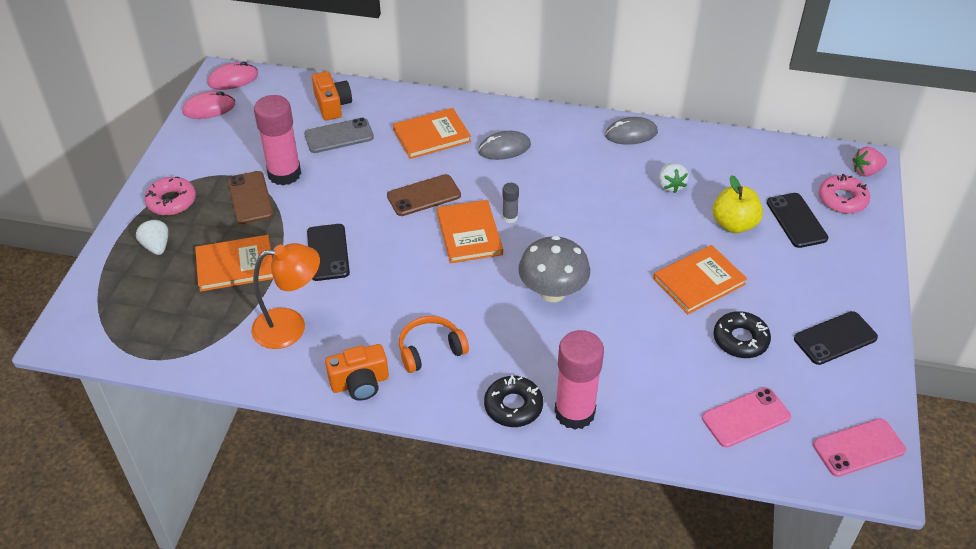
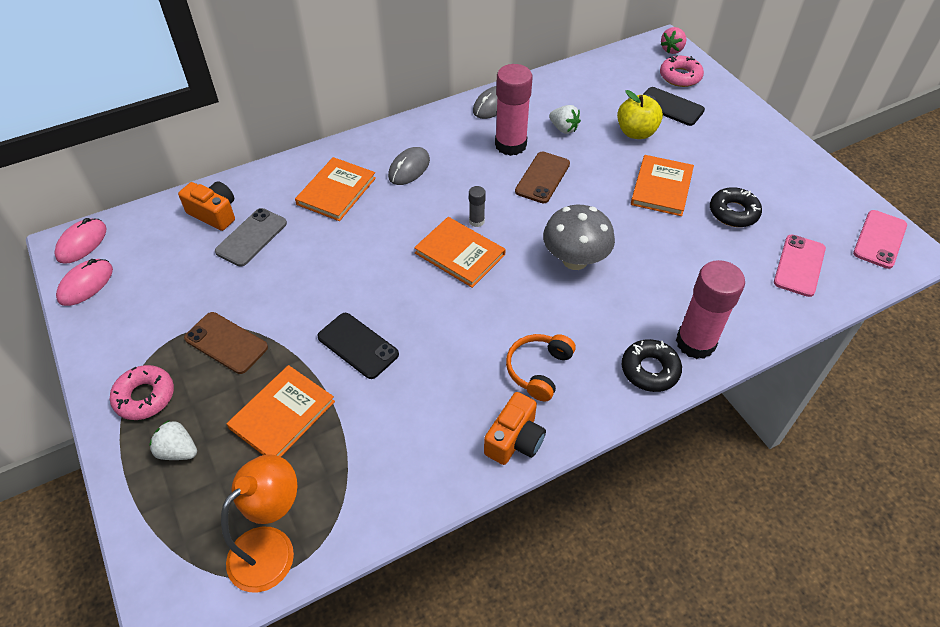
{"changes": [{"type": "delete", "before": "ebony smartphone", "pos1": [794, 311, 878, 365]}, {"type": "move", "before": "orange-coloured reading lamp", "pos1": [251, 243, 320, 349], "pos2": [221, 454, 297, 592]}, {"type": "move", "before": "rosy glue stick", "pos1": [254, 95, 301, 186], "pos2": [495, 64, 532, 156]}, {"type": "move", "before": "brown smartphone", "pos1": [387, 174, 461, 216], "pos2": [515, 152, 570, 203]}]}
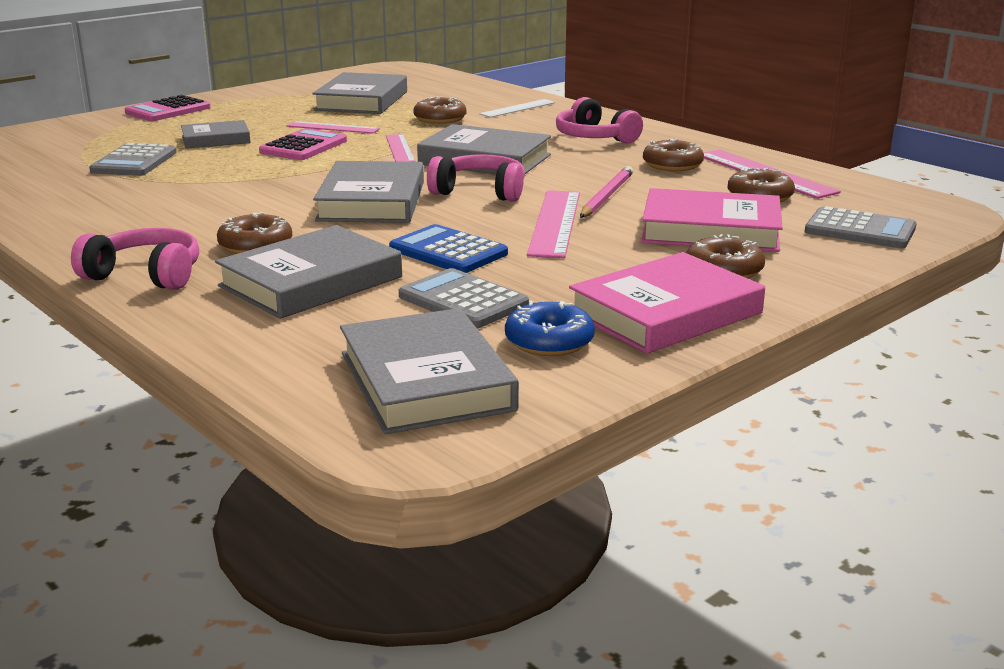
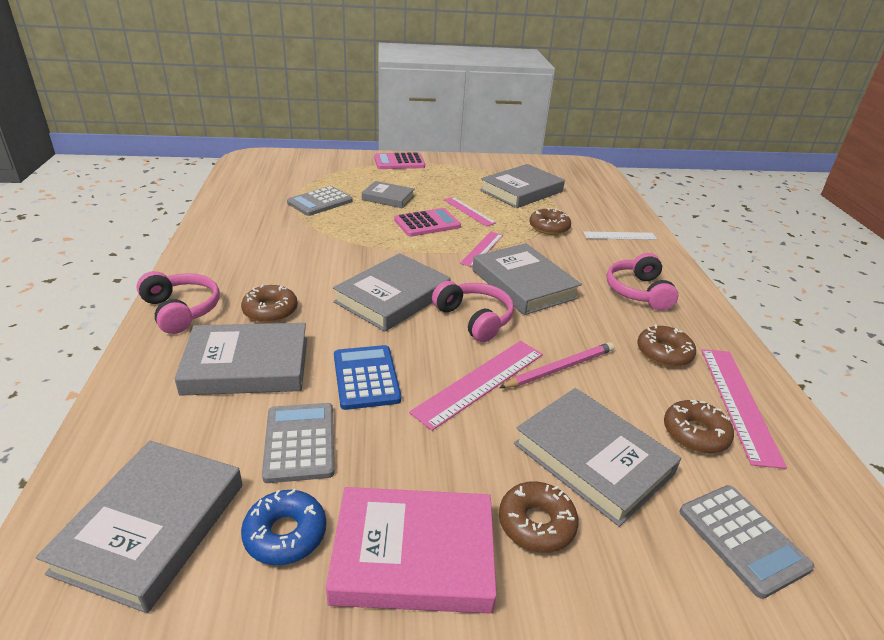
{"changes": [{"type": "recolor", "before": "rosy hardcover", "after": "gray hardcover", "pos1": [641, 188, 783, 252], "pos2": [514, 388, 681, 527]}]}
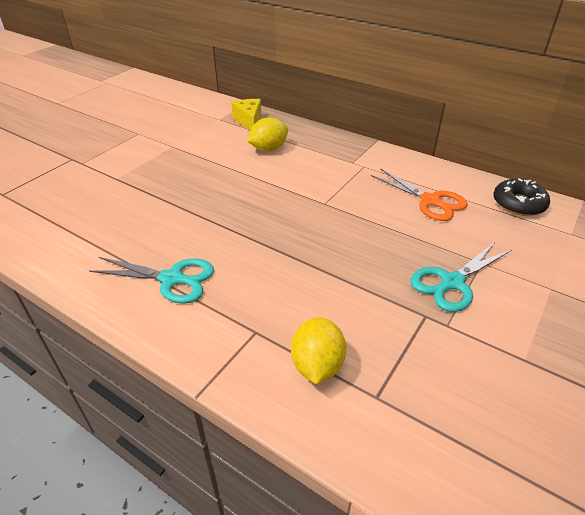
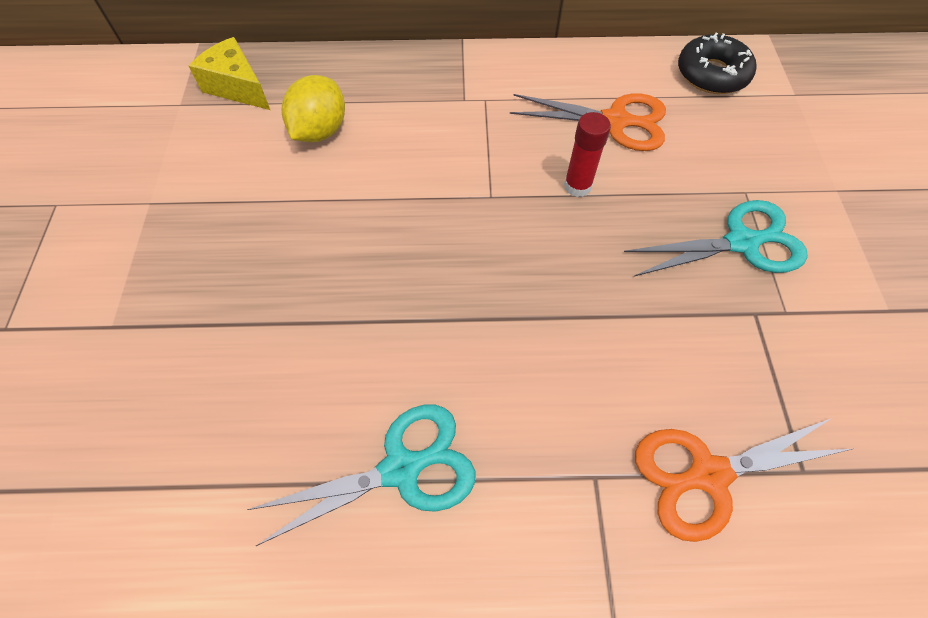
{"changes": [{"type": "insert", "after": "scarlet glue stick", "pos2": [564, 112, 611, 197]}, {"type": "replace", "before": "yellow lemon", "after": "orange-coloured shears", "pos1": [291, 317, 346, 384], "pos2": [635, 418, 852, 542]}, {"type": "rotate", "before": "turquoise shears", "pos1": [411, 242, 512, 312], "pos2": [624, 200, 808, 276], "turn": -120}]}
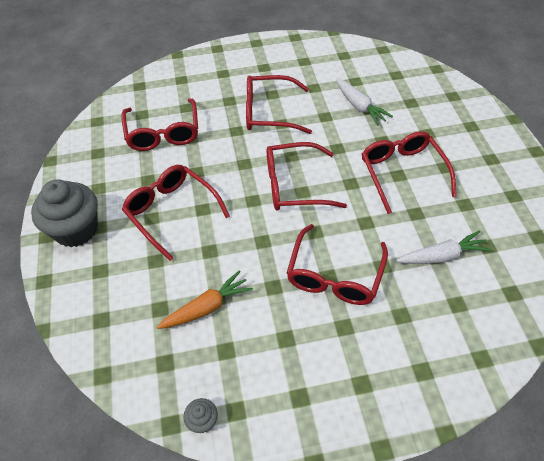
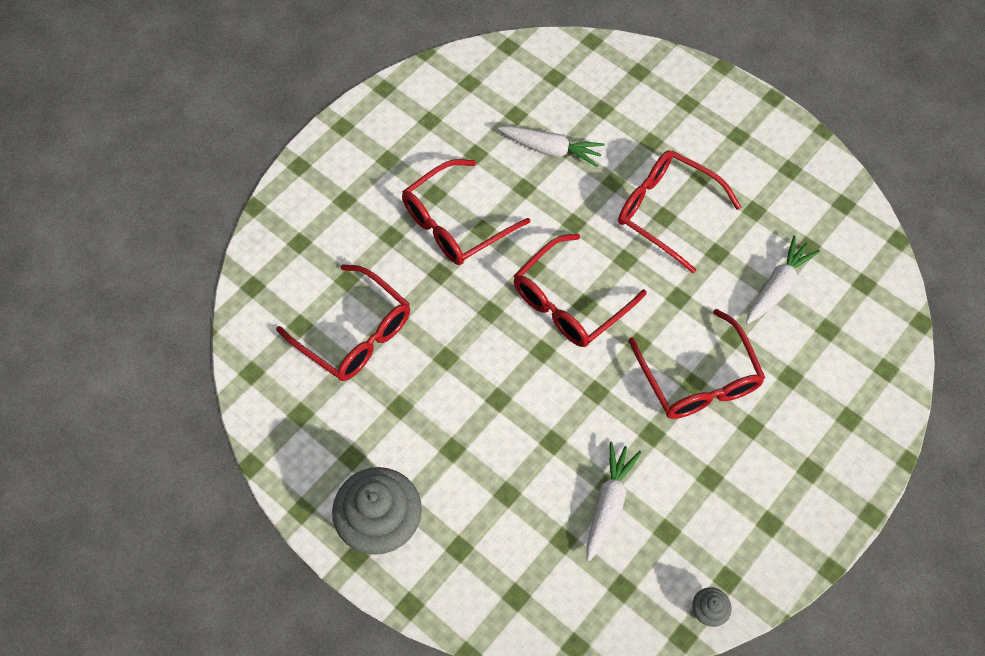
{"changes": [{"type": "delete", "before": "scarlet eyeglasses", "pos1": [122, 165, 230, 261]}, {"type": "recolor", "before": "orange-coloured toy carrot", "after": "white toy carrot", "pos1": [157, 270, 253, 329], "pos2": [586, 442, 642, 561]}]}
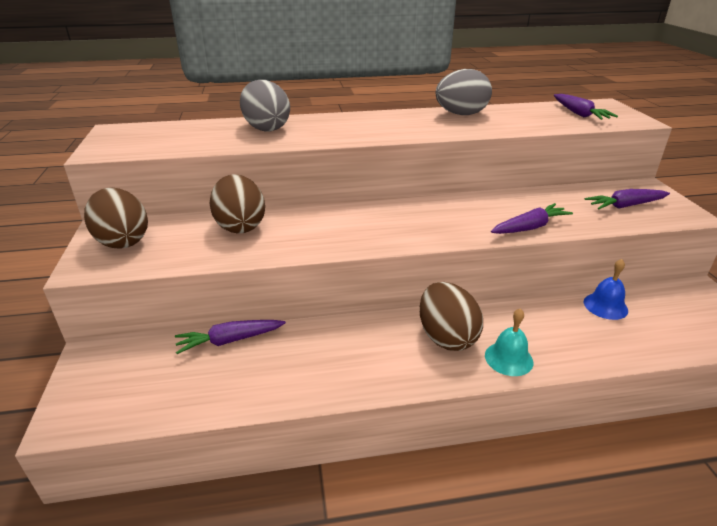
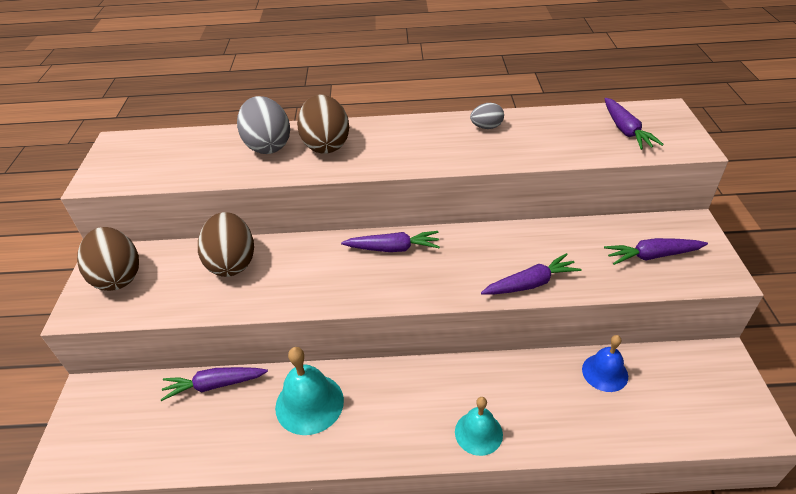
{"changes": [{"type": "insert", "after": "turquoise bell", "pos2": [275, 347, 344, 435]}, {"type": "insert", "after": "royal purple toy carrot", "pos2": [341, 231, 440, 252]}, {"type": "move", "before": "brown egg", "pos1": [419, 282, 483, 351], "pos2": [297, 95, 349, 154]}, {"type": "resize", "before": "gray egg", "pos1": [436, 69, 492, 115], "pos2": [470, 103, 504, 129], "scale": 0.52}]}
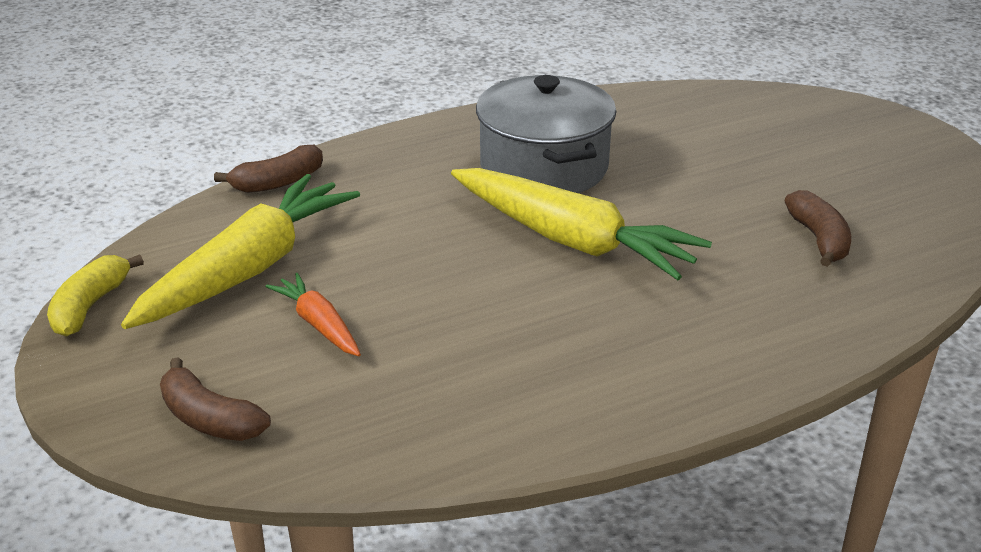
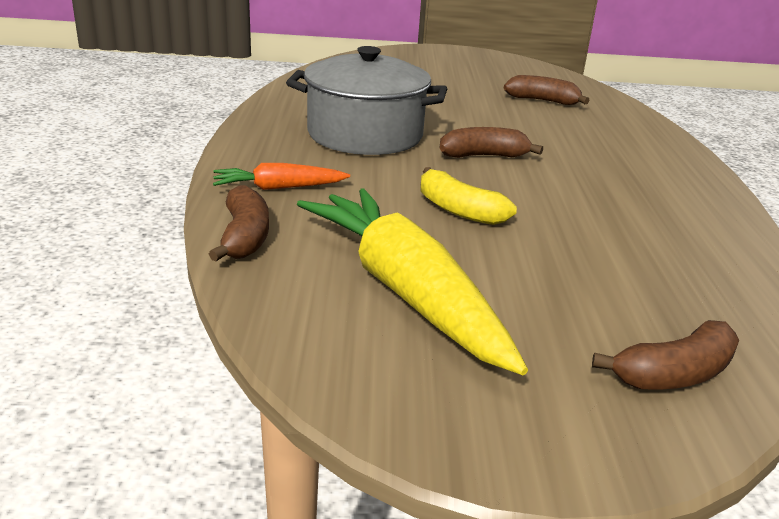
{"changes": [{"type": "move", "before": "yellow banana", "pos1": [47, 254, 144, 337], "pos2": [421, 167, 517, 225]}, {"type": "move", "before": "orange-coloured toy carrot", "pos1": [266, 273, 361, 356], "pos2": [213, 163, 350, 190]}, {"type": "replace", "before": "yellow toy carrot", "after": "brown banana", "pos1": [451, 168, 712, 280], "pos2": [440, 127, 543, 158]}]}
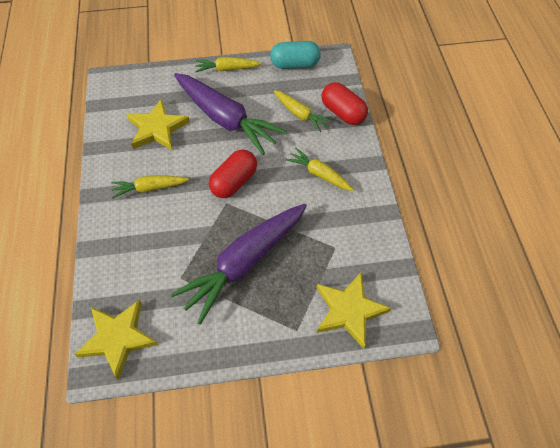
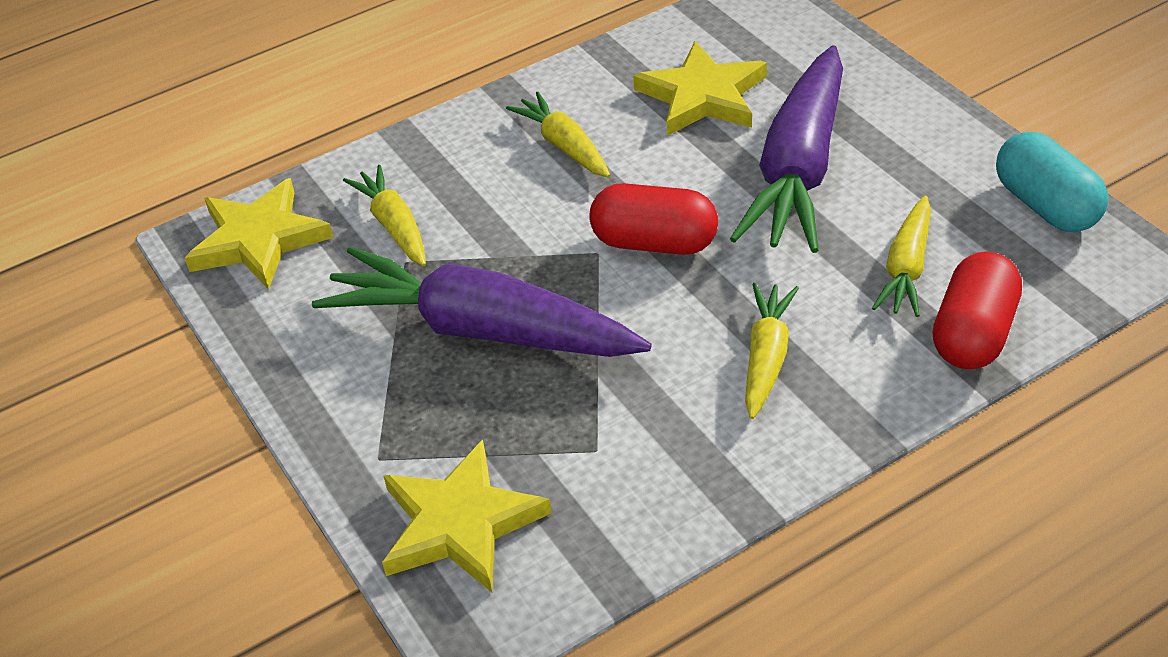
{"changes": [{"type": "move", "before": "yellow toy carrot", "pos1": [195, 57, 262, 72], "pos2": [343, 165, 426, 266]}]}
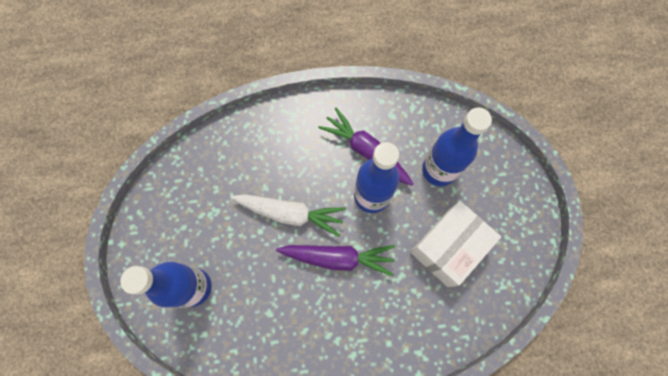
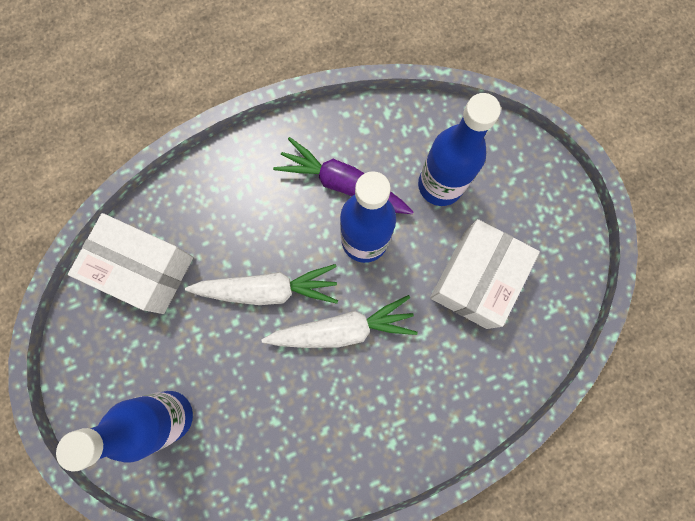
{"changes": [{"type": "insert", "after": "white package", "pos2": [68, 213, 193, 314]}, {"type": "recolor", "before": "royal purple toy carrot", "after": "white toy carrot", "pos1": [276, 245, 395, 276], "pos2": [261, 295, 418, 348]}]}
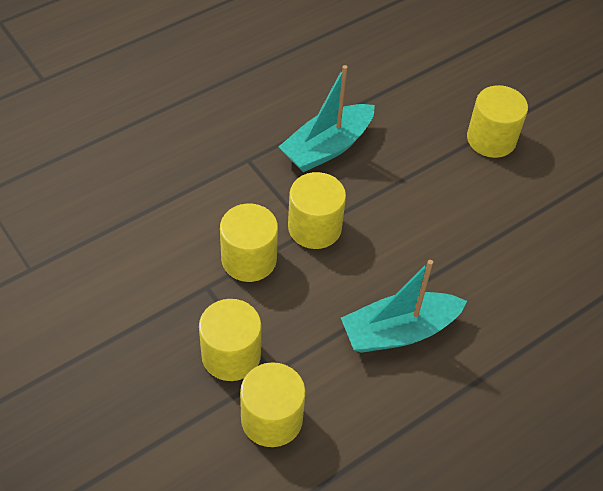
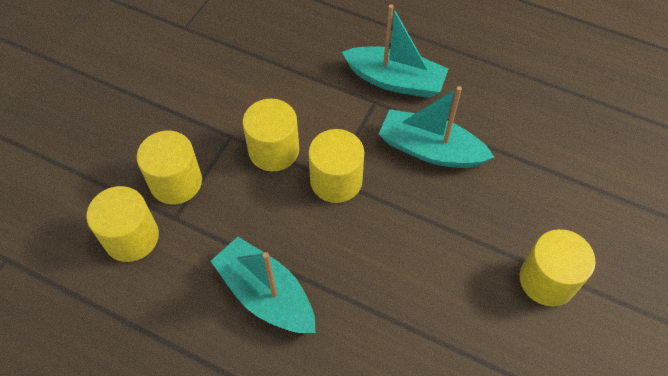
{"changes": [{"type": "insert", "after": "turquoise sailboat", "pos2": [342, 4, 448, 98]}]}
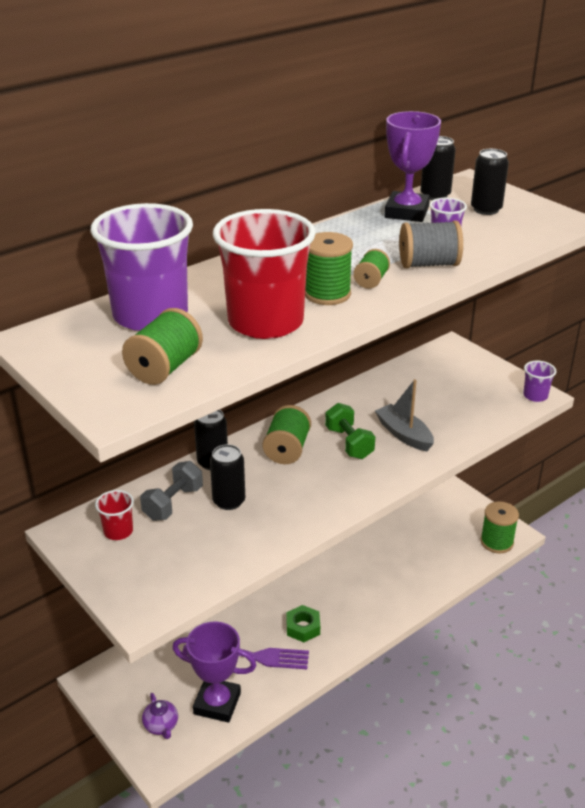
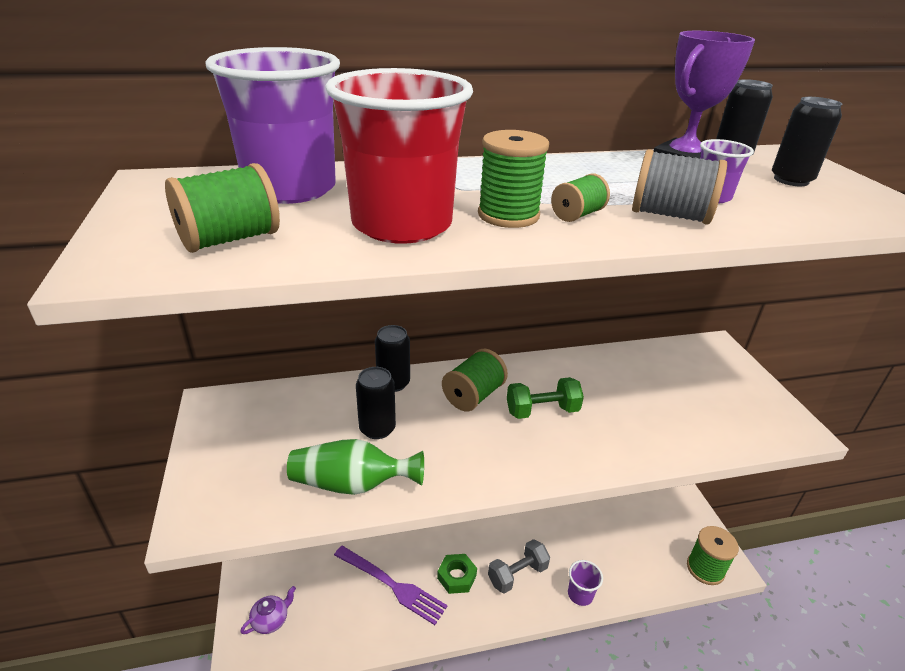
{"changes": [{"type": "delete", "before": "scarlet beaker", "pos1": [95, 490, 134, 540]}, {"type": "delete", "before": "royal purple trophy", "pos1": [173, 621, 257, 723]}, {"type": "delete", "before": "gray sailboat", "pos1": [375, 379, 434, 451]}, {"type": "insert", "after": "green tall vase", "pos2": [287, 439, 424, 495]}, {"type": "move", "before": "gray hand weight", "pos1": [140, 461, 203, 521], "pos2": [488, 539, 550, 594]}, {"type": "move", "before": "royal purple beaker", "pos1": [523, 360, 556, 402], "pos2": [568, 560, 603, 606]}, {"type": "rotate", "before": "royal purple tea pot", "pos1": [142, 693, 178, 739], "pos2": [241, 586, 296, 634], "turn": -135}, {"type": "rotate", "before": "green hand weight", "pos1": [325, 403, 375, 459], "pos2": [507, 377, 584, 419], "turn": 75}]}
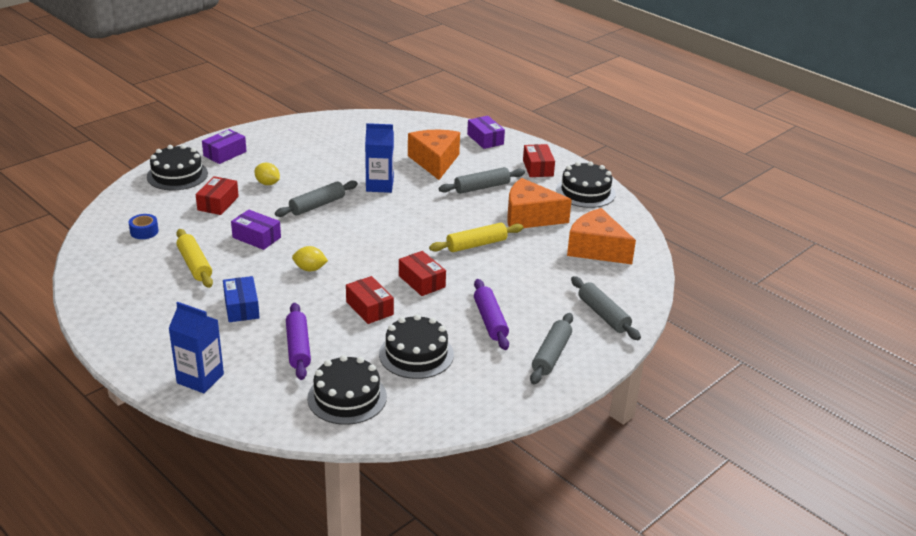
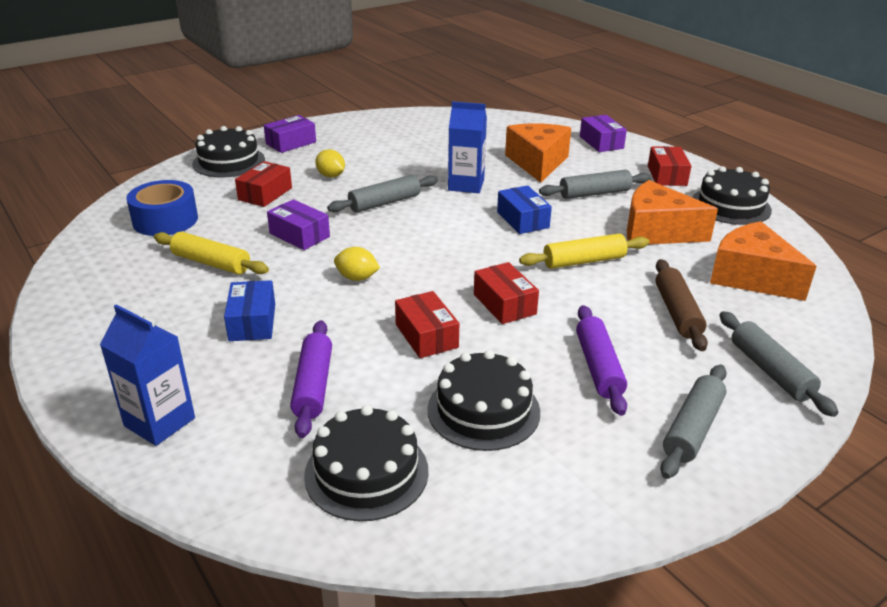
{"changes": [{"type": "insert", "after": "blue package", "pos2": [497, 185, 552, 234]}, {"type": "insert", "after": "brown dough roller", "pos2": [656, 259, 708, 351]}, {"type": "rotate", "before": "yellow dough roller", "pos1": [176, 229, 213, 288], "pos2": [154, 232, 269, 275], "turn": -45}, {"type": "resize", "before": "blue tape", "pos1": [129, 214, 159, 239], "pos2": [126, 180, 198, 236], "scale": 1.84}]}
